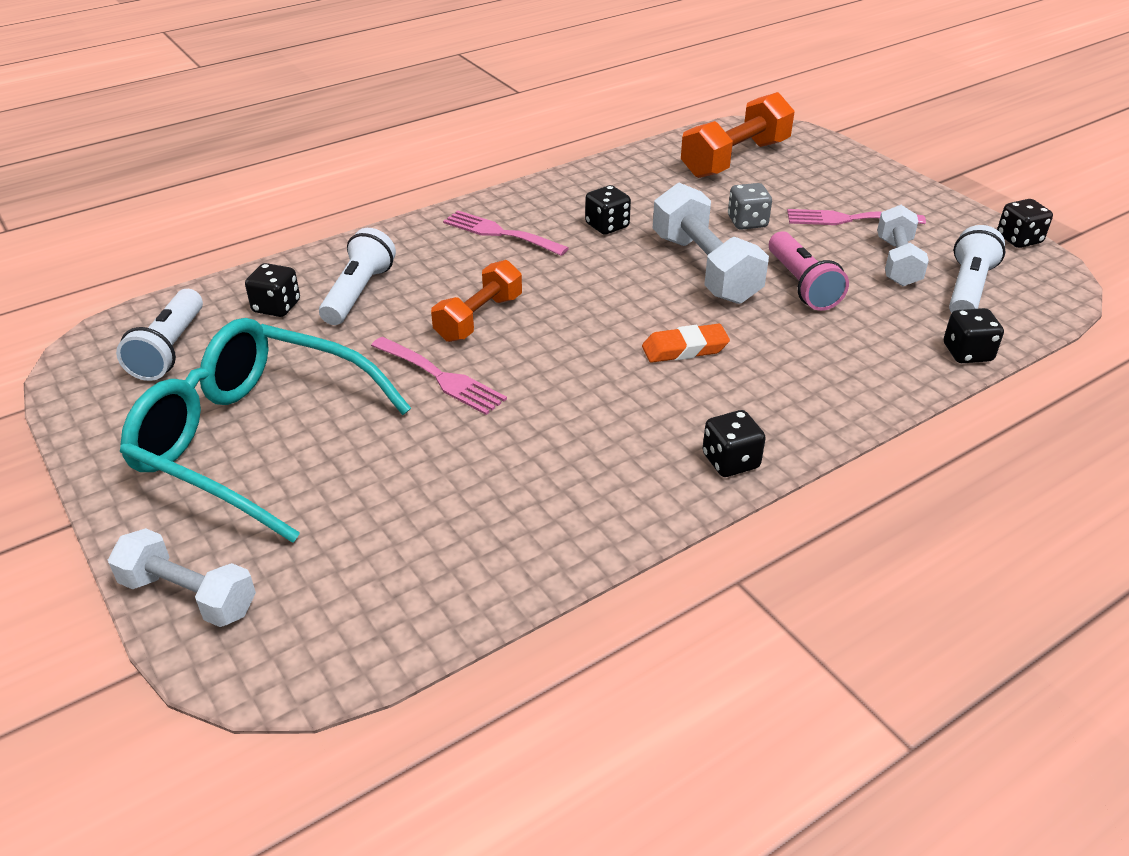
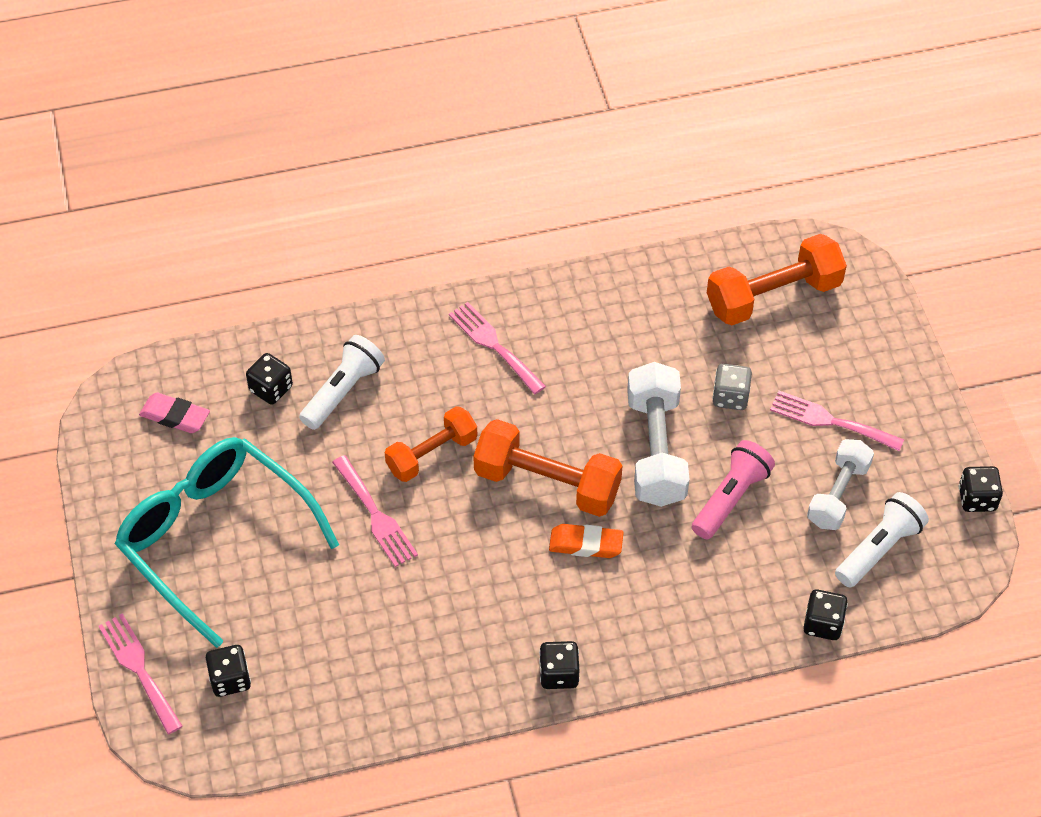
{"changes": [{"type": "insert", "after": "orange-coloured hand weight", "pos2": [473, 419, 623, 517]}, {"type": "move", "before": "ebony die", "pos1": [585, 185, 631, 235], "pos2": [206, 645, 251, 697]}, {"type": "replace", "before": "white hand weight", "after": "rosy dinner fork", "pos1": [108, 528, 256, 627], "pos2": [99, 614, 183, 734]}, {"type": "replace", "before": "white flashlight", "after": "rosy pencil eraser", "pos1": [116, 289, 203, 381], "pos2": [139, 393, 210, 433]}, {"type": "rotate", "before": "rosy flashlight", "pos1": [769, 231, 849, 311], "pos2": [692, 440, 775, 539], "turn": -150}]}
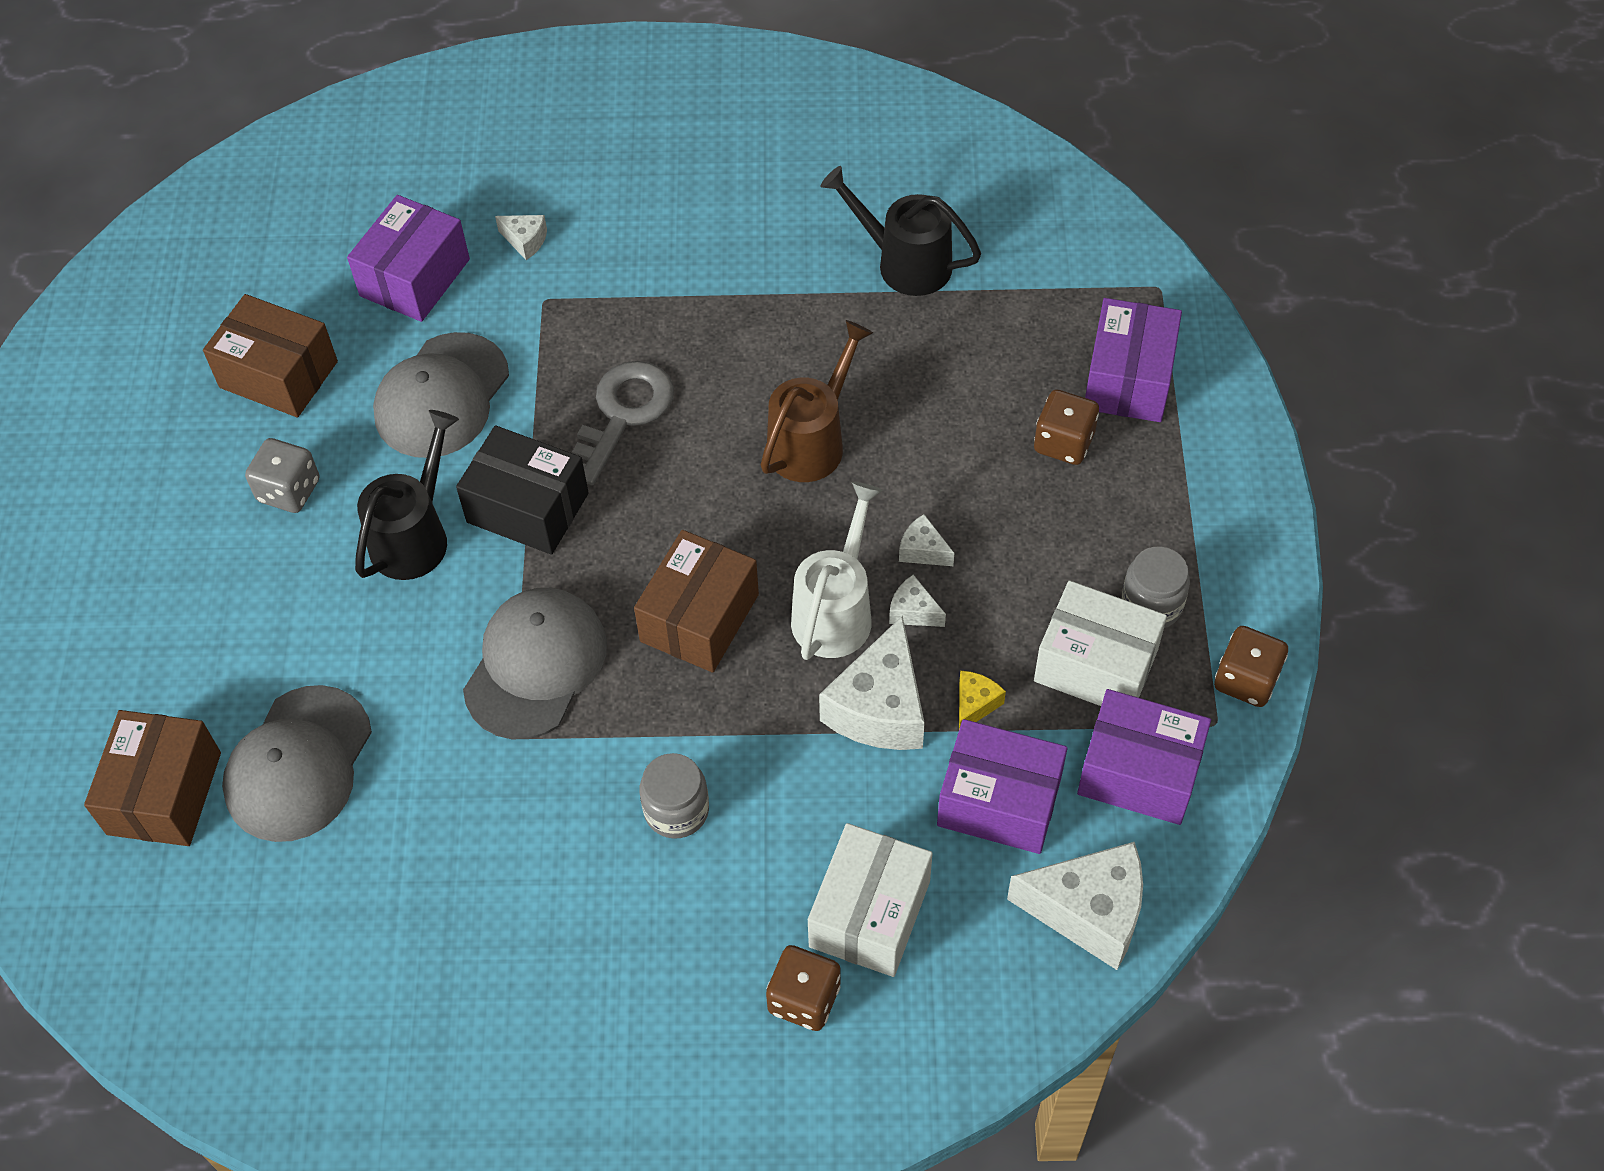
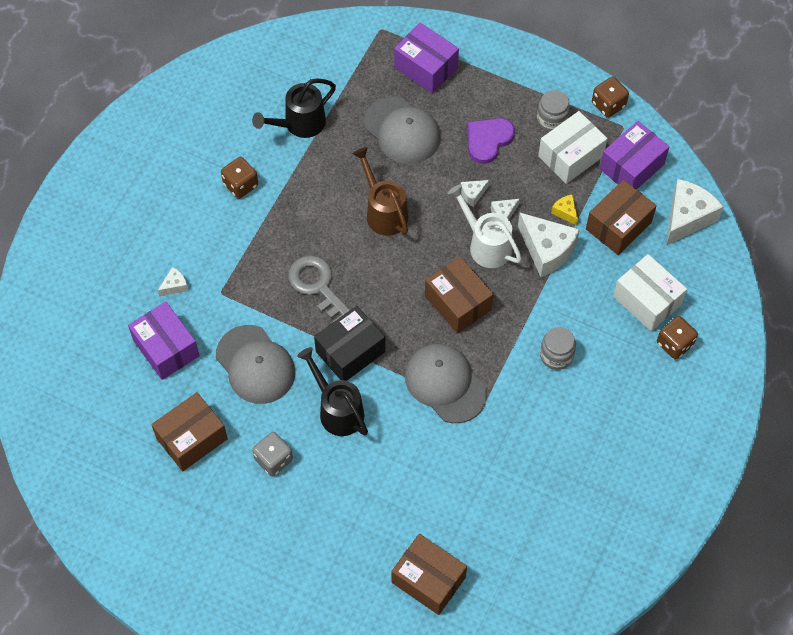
{"changes": [{"type": "insert", "after": "royal purple heart shape", "pos2": [468, 118, 515, 164]}, {"type": "move", "before": "gray baseball cap", "pos1": [222, 685, 372, 842], "pos2": [364, 97, 440, 164]}, {"type": "move", "before": "brown die", "pos1": [1034, 390, 1099, 465], "pos2": [221, 157, 258, 199]}, {"type": "recolor", "before": "royal purple package", "after": "brown package", "pos1": [937, 719, 1068, 854], "pos2": [586, 180, 657, 255]}]}
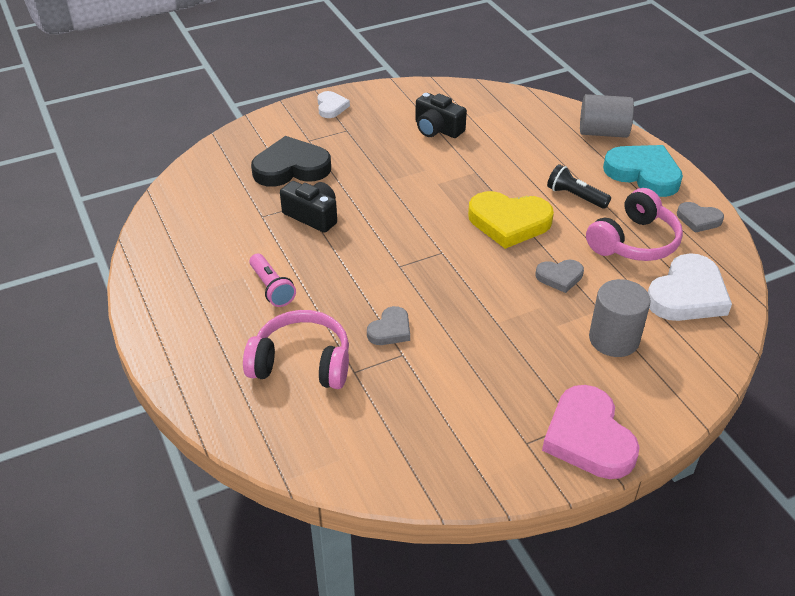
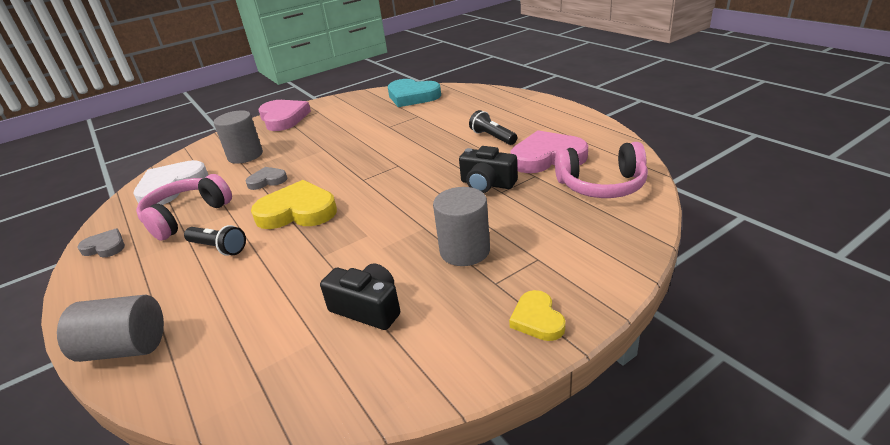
{"changes": [{"type": "delete", "before": "ebony heart shape", "pos1": [251, 136, 331, 187]}, {"type": "delete", "before": "gray heart shape", "pos1": [367, 306, 410, 345]}, {"type": "insert", "after": "gray solid cylinder", "pos2": [433, 187, 490, 266]}, {"type": "insert", "after": "rosy heart shape", "pos2": [510, 130, 588, 173]}, {"type": "move", "before": "rosy over-ear headphones", "pos1": [243, 310, 349, 389], "pos2": [555, 142, 648, 198]}, {"type": "move", "before": "turquoise heart shape", "pos1": [603, 145, 683, 197], "pos2": [388, 79, 441, 107]}, {"type": "recolor", "before": "rosy flashlight", "after": "ebony flashlight", "pos1": [249, 254, 296, 307], "pos2": [469, 110, 517, 145]}, {"type": "recolor", "before": "white heart shape", "after": "yellow heart shape", "pos1": [317, 91, 350, 118], "pos2": [509, 290, 566, 341]}]}
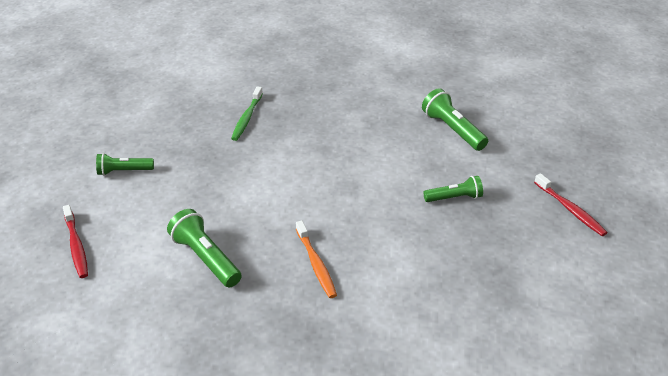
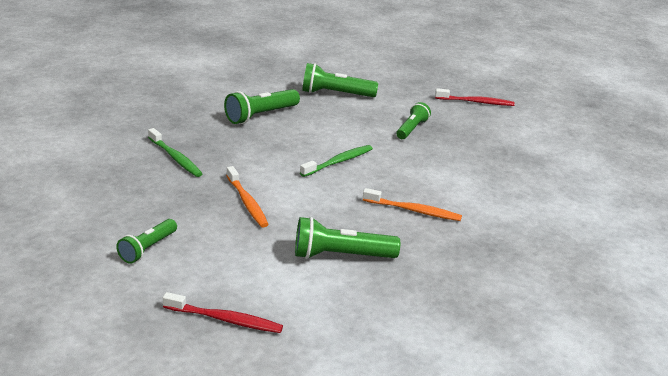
{"changes": [{"type": "insert", "after": "green flashlight", "pos2": [224, 89, 300, 124]}, {"type": "insert", "after": "orange-coloured tooth brush", "pos2": [226, 166, 269, 227]}, {"type": "insert", "after": "green tooth brush", "pos2": [300, 145, 373, 177]}]}
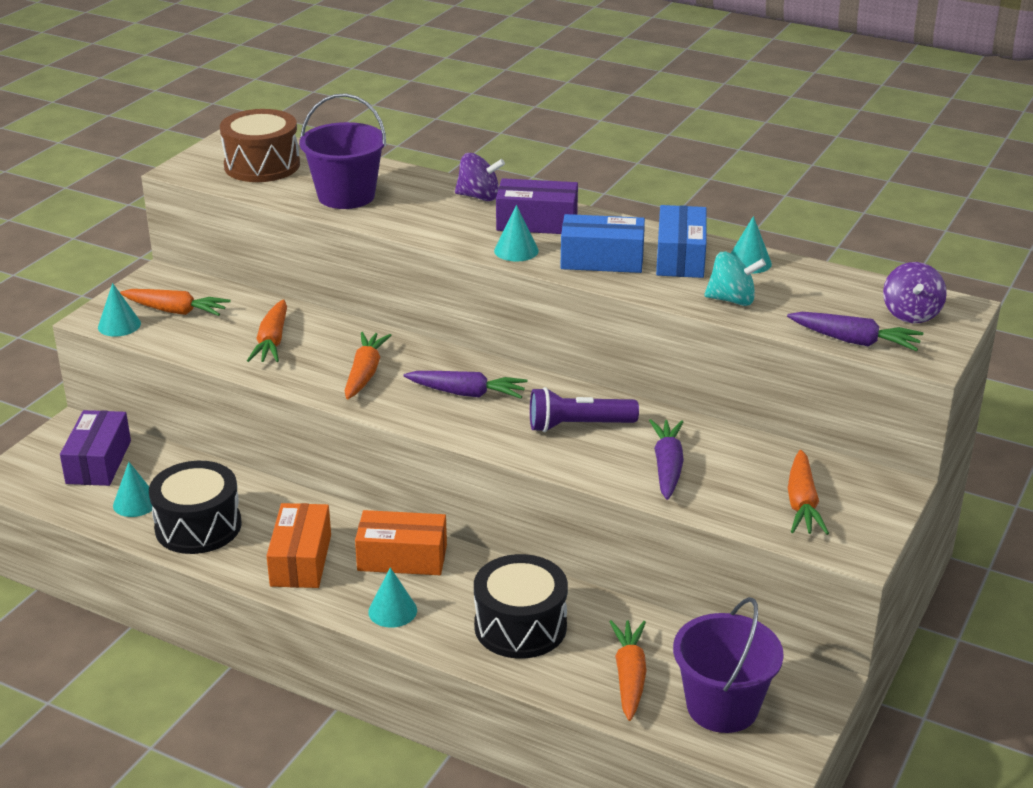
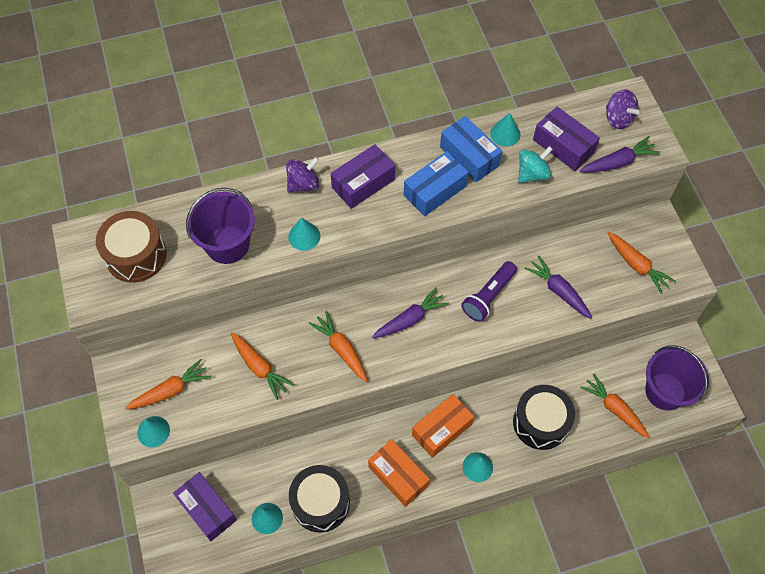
{"changes": [{"type": "insert", "after": "royal purple package", "pos2": [533, 107, 600, 171]}, {"type": "move", "before": "turquoise cone shape", "pos1": [494, 205, 539, 262], "pos2": [288, 218, 320, 251]}]}
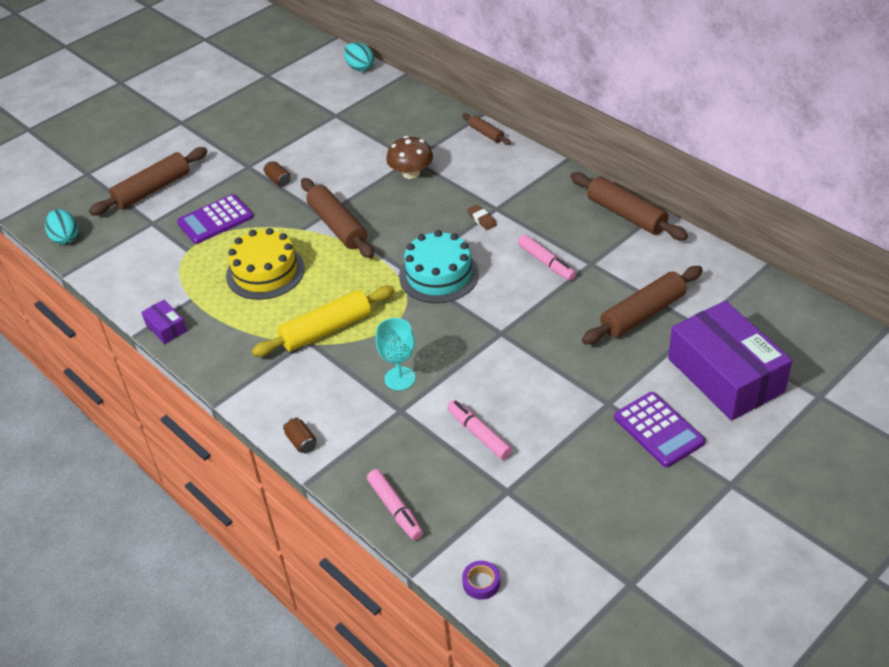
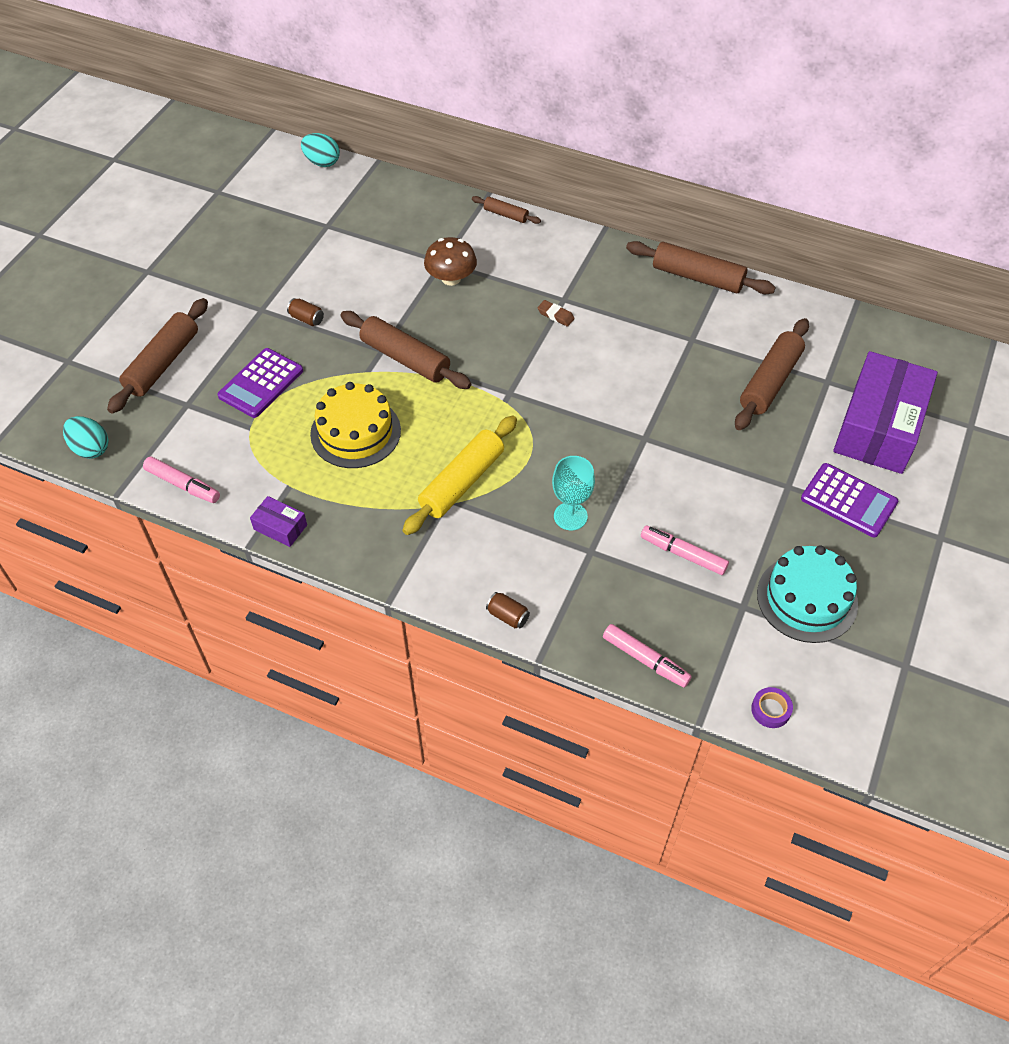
{"changes": [{"type": "move", "before": "turquoise gateau", "pos1": [399, 230, 479, 303], "pos2": [757, 545, 858, 643]}, {"type": "move", "before": "rosy marker pen", "pos1": [518, 234, 576, 281], "pos2": [143, 456, 220, 503]}, {"type": "rotate", "before": "royal purple package", "pos1": [668, 301, 793, 421], "pos2": [833, 351, 938, 474], "turn": 75}]}
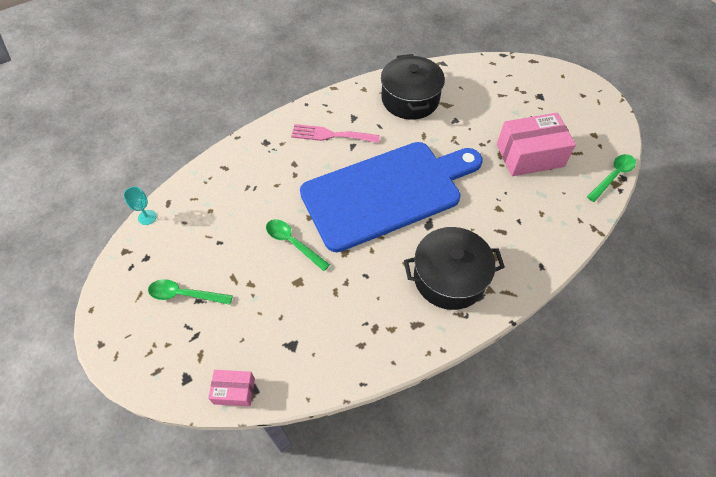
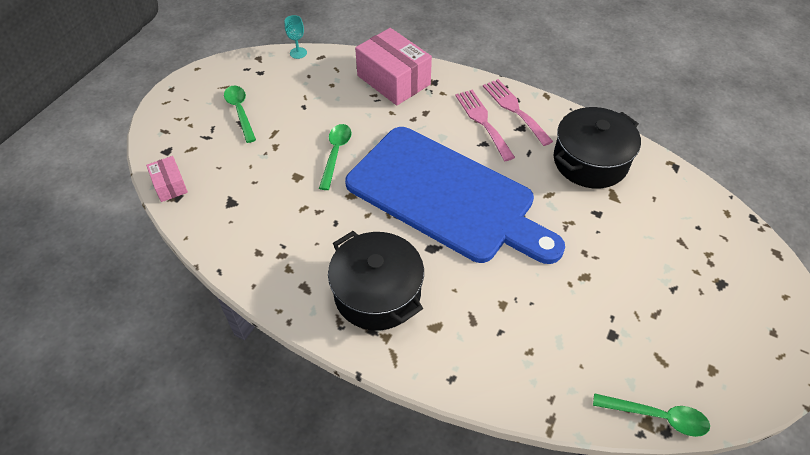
{"changes": [{"type": "insert", "after": "rosy dinner fork", "pos2": [483, 79, 553, 146]}, {"type": "move", "before": "rosy package", "pos1": [497, 113, 576, 176], "pos2": [355, 28, 432, 105]}]}
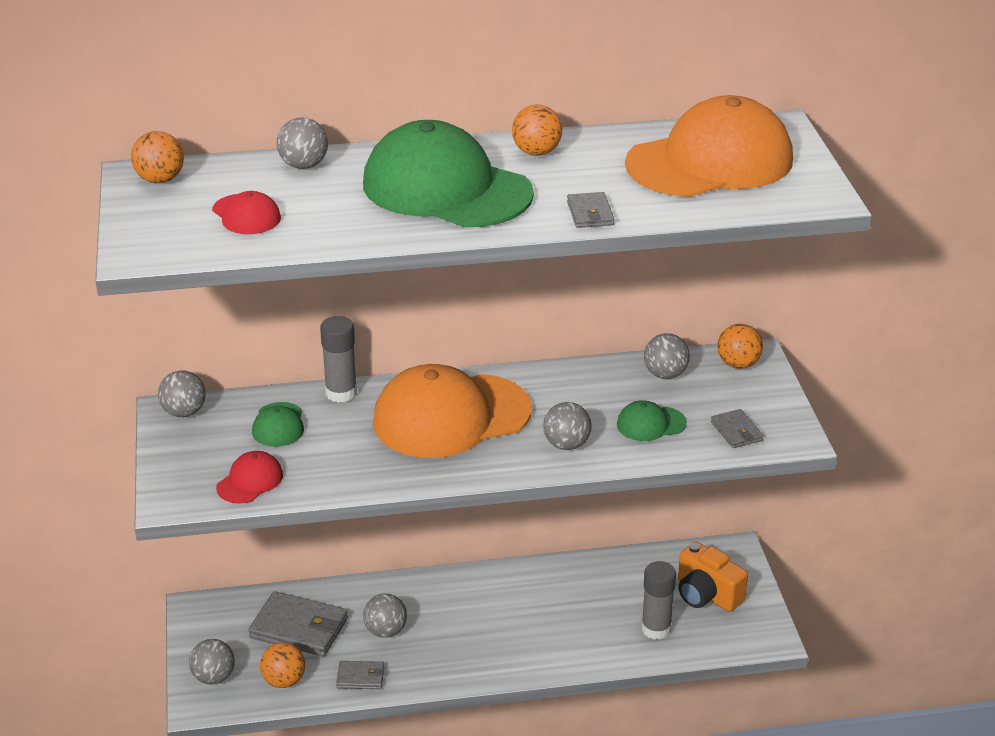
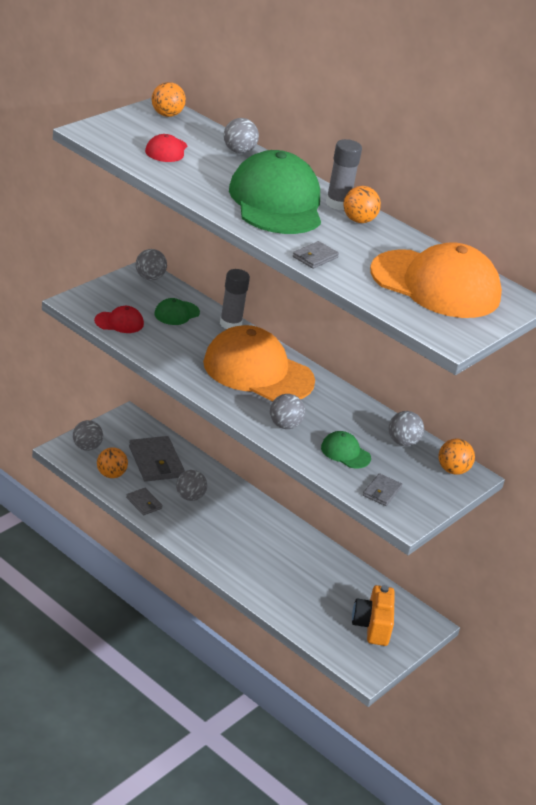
{"changes": [{"type": "move", "before": "gray glue stick", "pos1": [641, 561, 676, 640], "pos2": [326, 139, 362, 210]}]}
